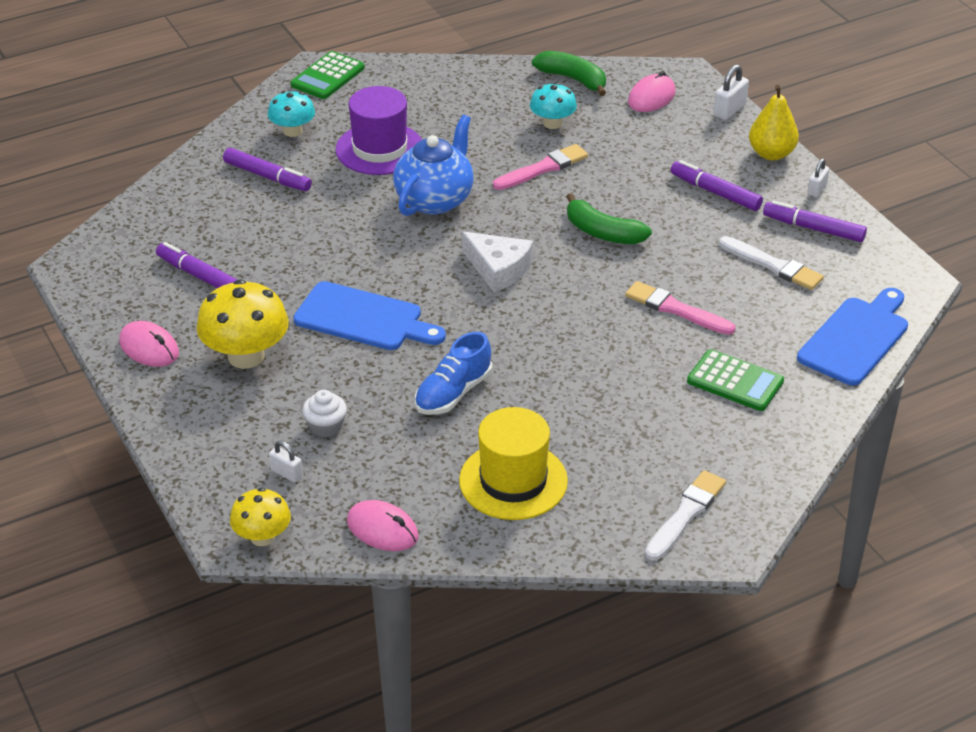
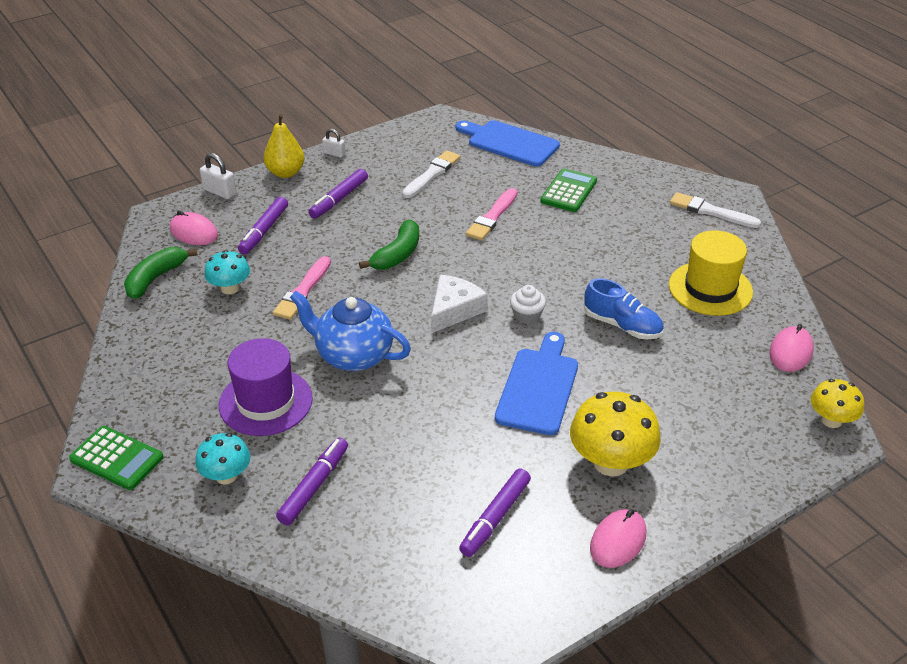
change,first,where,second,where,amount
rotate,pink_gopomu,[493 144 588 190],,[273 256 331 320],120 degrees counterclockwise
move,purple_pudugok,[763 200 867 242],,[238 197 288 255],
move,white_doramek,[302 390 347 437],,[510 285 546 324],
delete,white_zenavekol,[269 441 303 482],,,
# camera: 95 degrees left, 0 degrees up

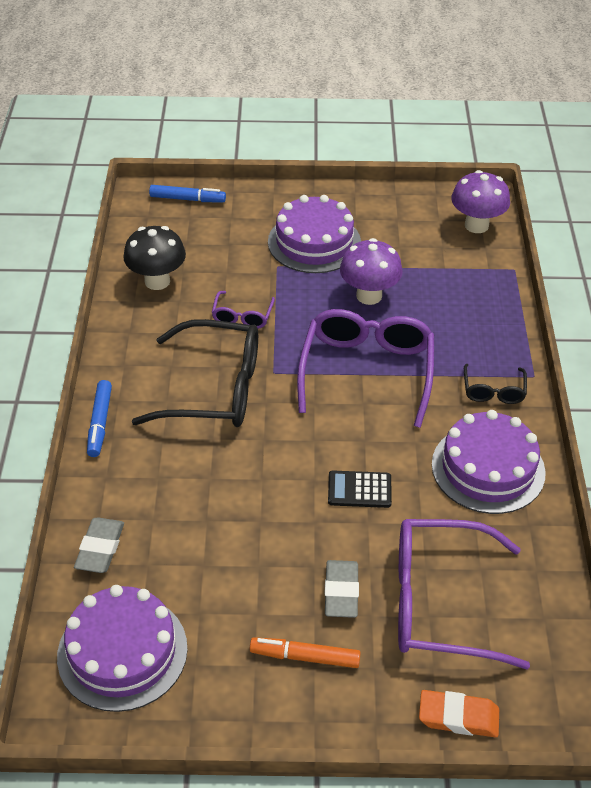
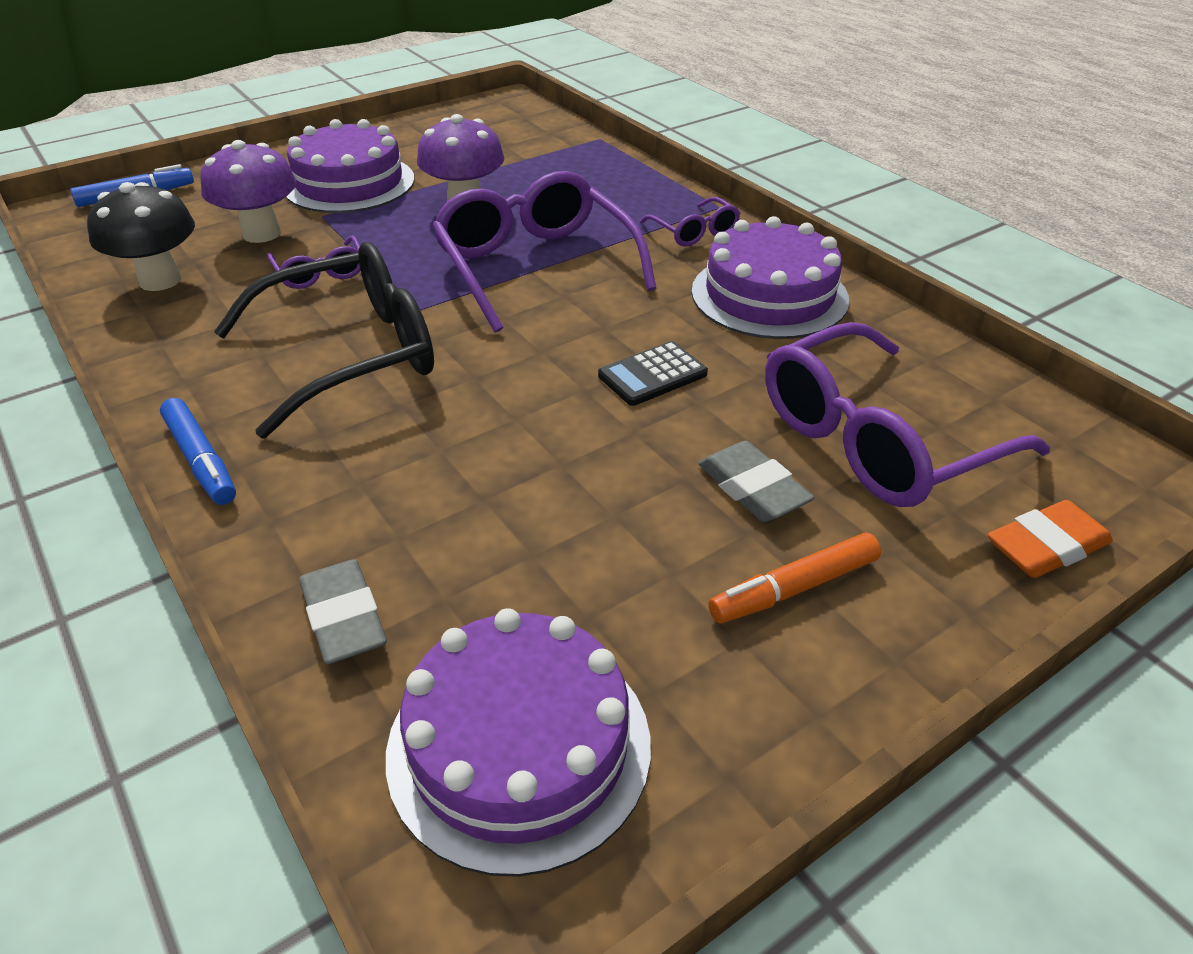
change,first,where,second,where,amount
move,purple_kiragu,[451 170 510 233],,[201 140 296 243],
recolor,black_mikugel,[464 364 527 404],purple_mikugel,[640 197 740 247],
# camera: 35 degrees left, 5 degrees down

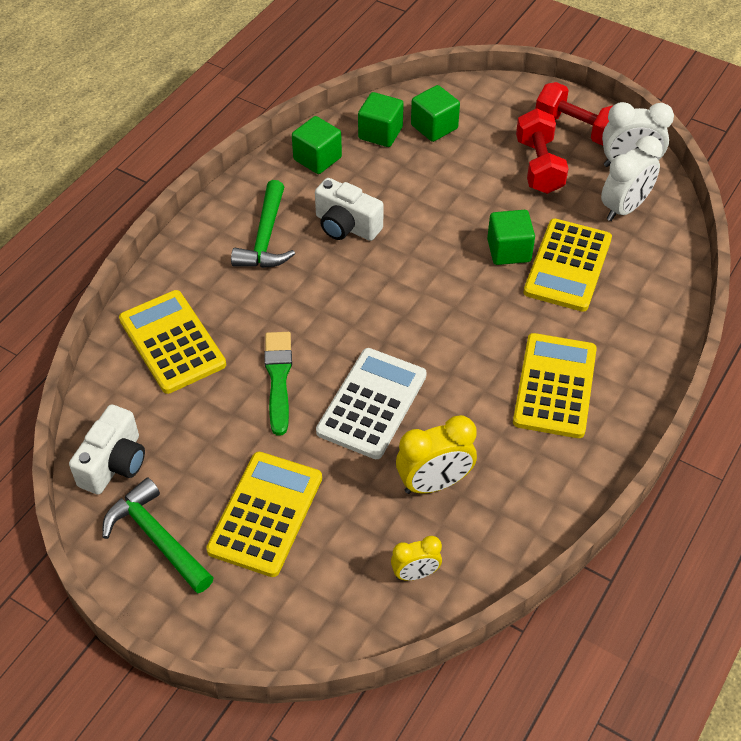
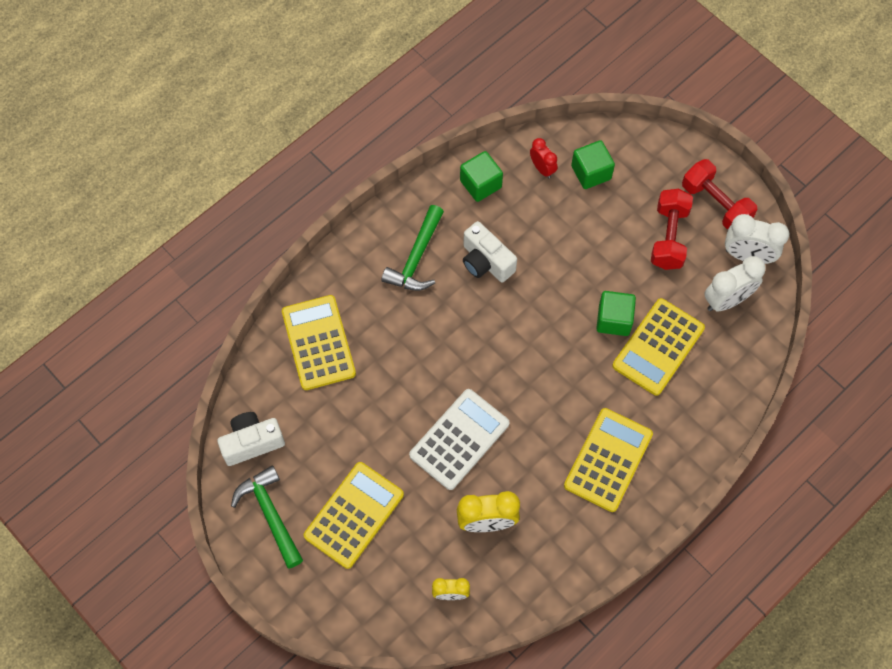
change,first,where,second,where,amount
replace,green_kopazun,[358 92 404 147],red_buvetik,[530 138 557 178],
delete,green_gopomu,[264 332 292 436],,,
rotate,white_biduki,[69 404 145 495],,[217 412 285 466],150 degrees counterclockwise
# camera: 15 degrees right, 15 degrees up

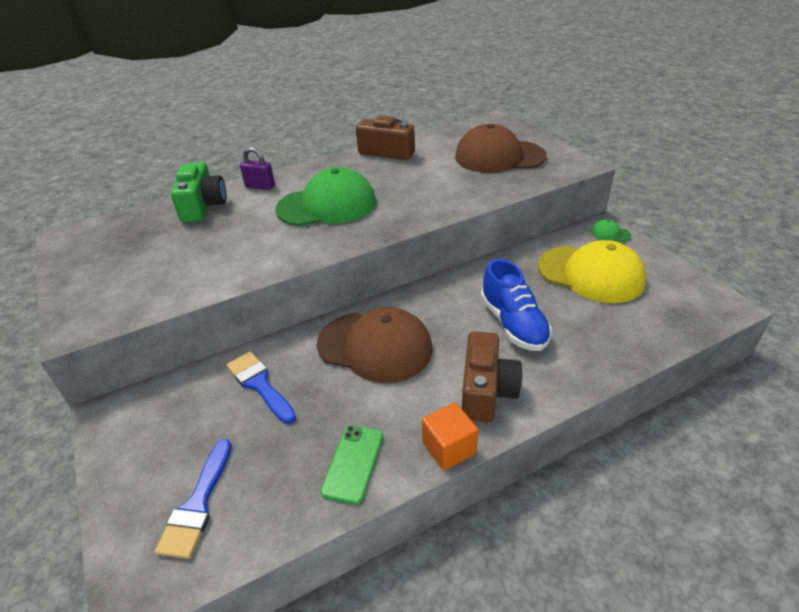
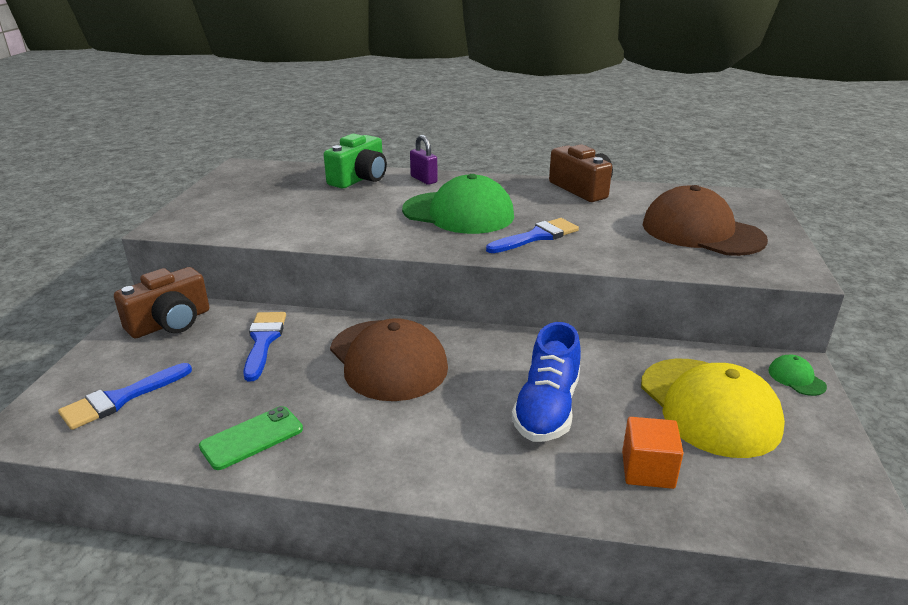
change,first,where,second,where,amount
move,brown_biduki,[462 331 523 422],,[114 267 209 338],
move,orange_kopazun,[422 402 478 471],,[622 417 684 489],
insert,,,blue_gopomu,[486 218 579 253],
# camera: 35 degrees right, 10 degrees down

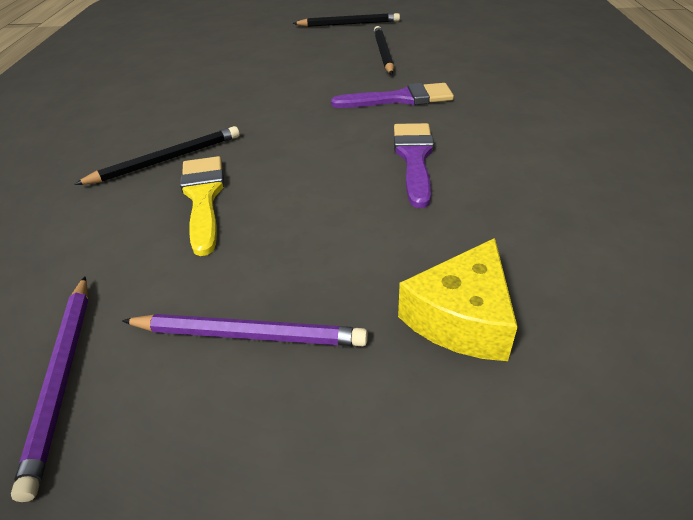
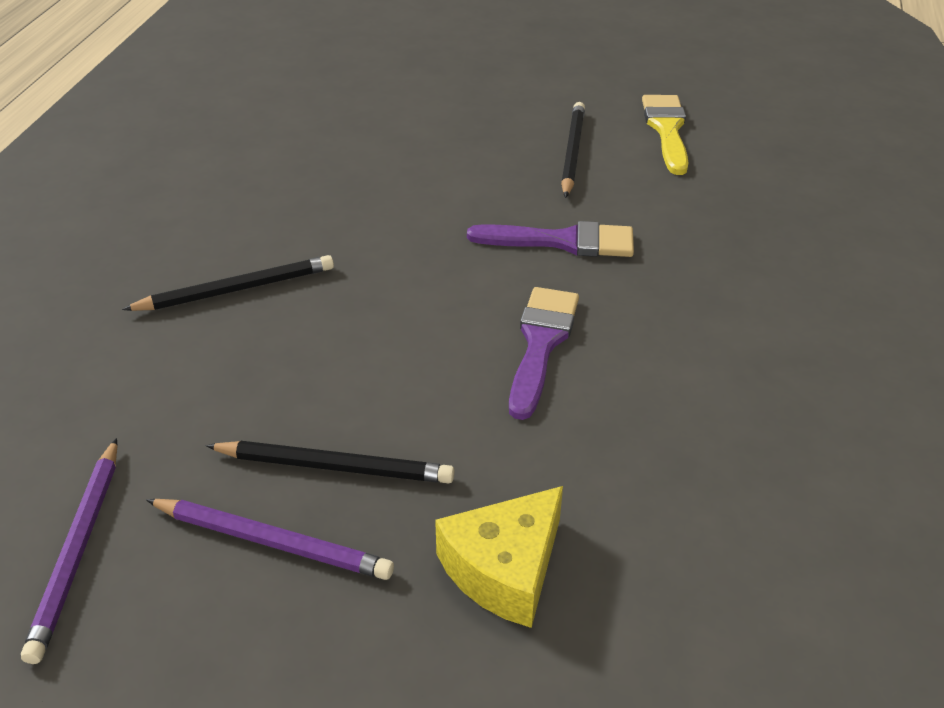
change,first,where,second,where,amount
move,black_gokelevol,[293 13 400 27],,[205 441 454 483],
move,yellow_gopomu,[180 156 224 256],,[642 95 688 175],
# camera: 10 degrees right, 0 degrees up

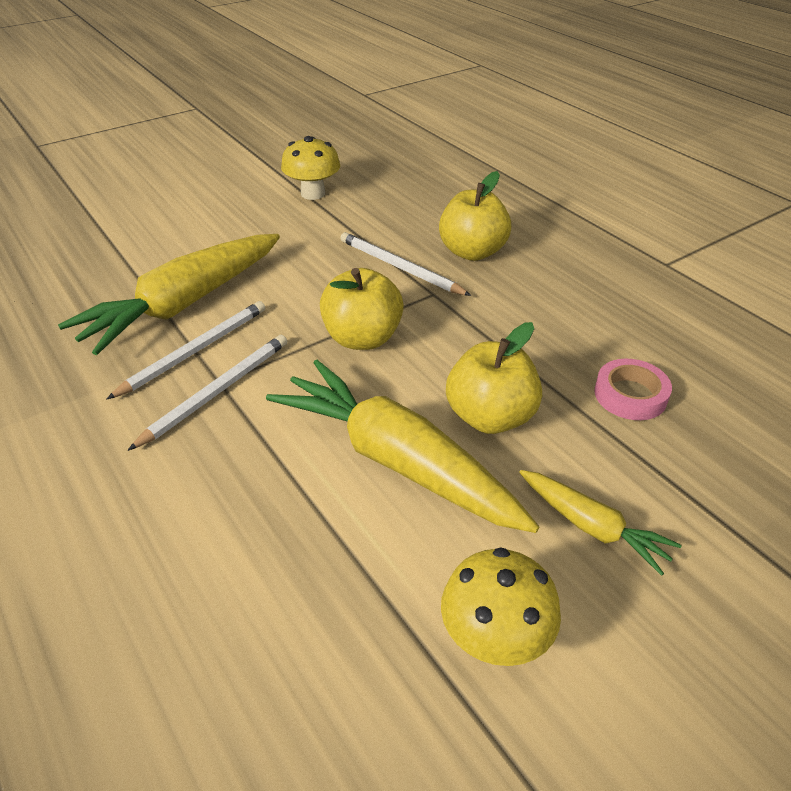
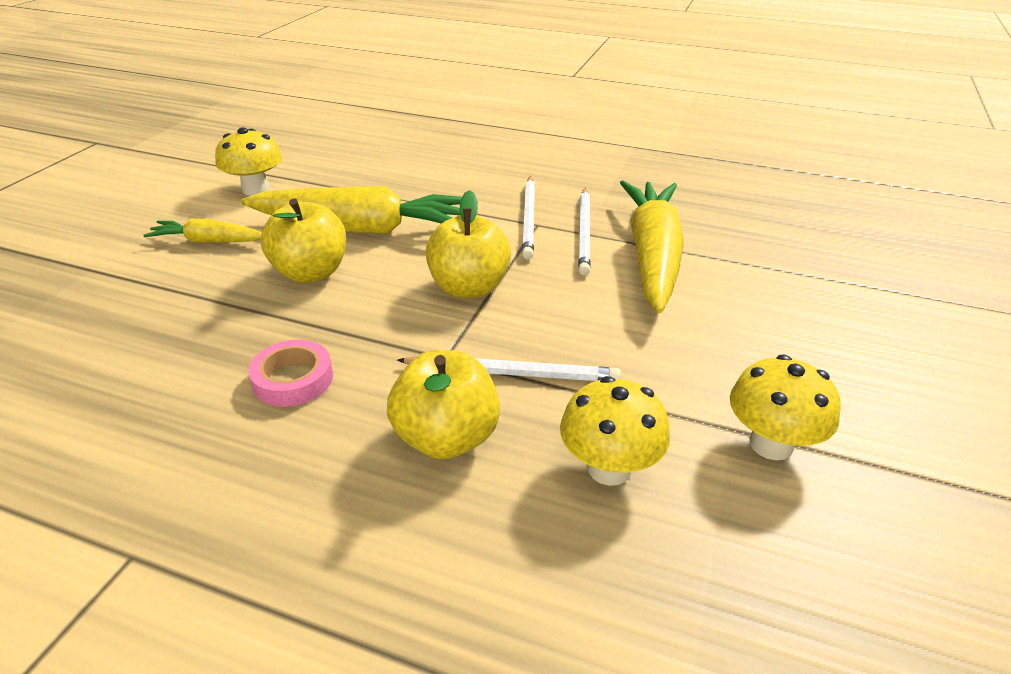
change,first,where,second,where,amount
move,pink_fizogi,[594 359 672 420],,[248 340 333 407],
insert,,,yellow_kiragu,[560 376 670 486],
# camera: 145 degrees right, 5 degrees down

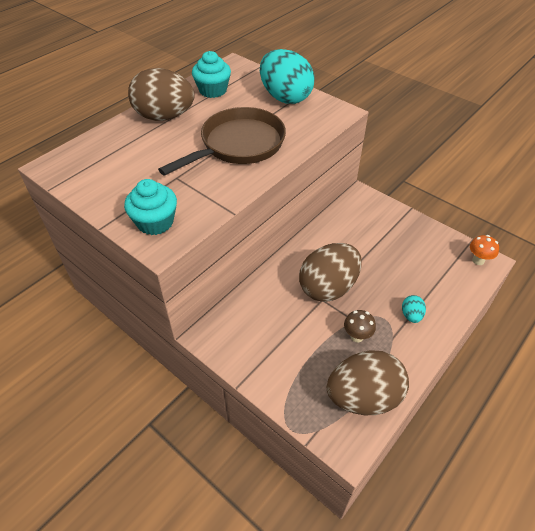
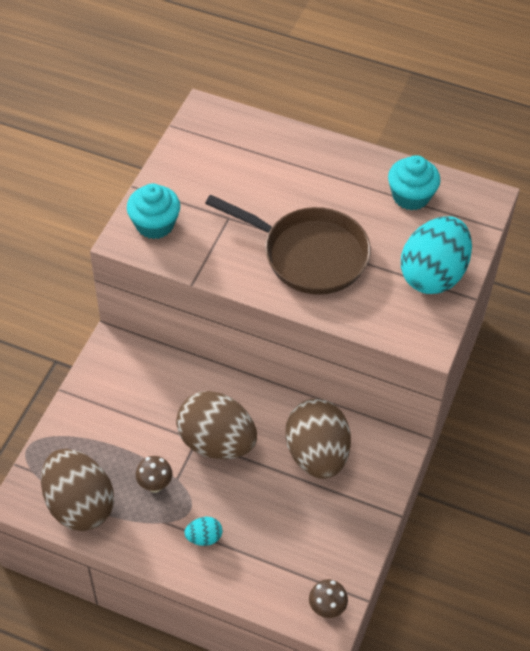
change,first,where,second,where,amount
move,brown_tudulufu,[128 68 195 121],,[285 399 351 479],
recolor,orange_kiragu,[470 235 499 265],brown_kiragu,[309 579 348 618],
# camera: 70 degrees right, 5 degrees up

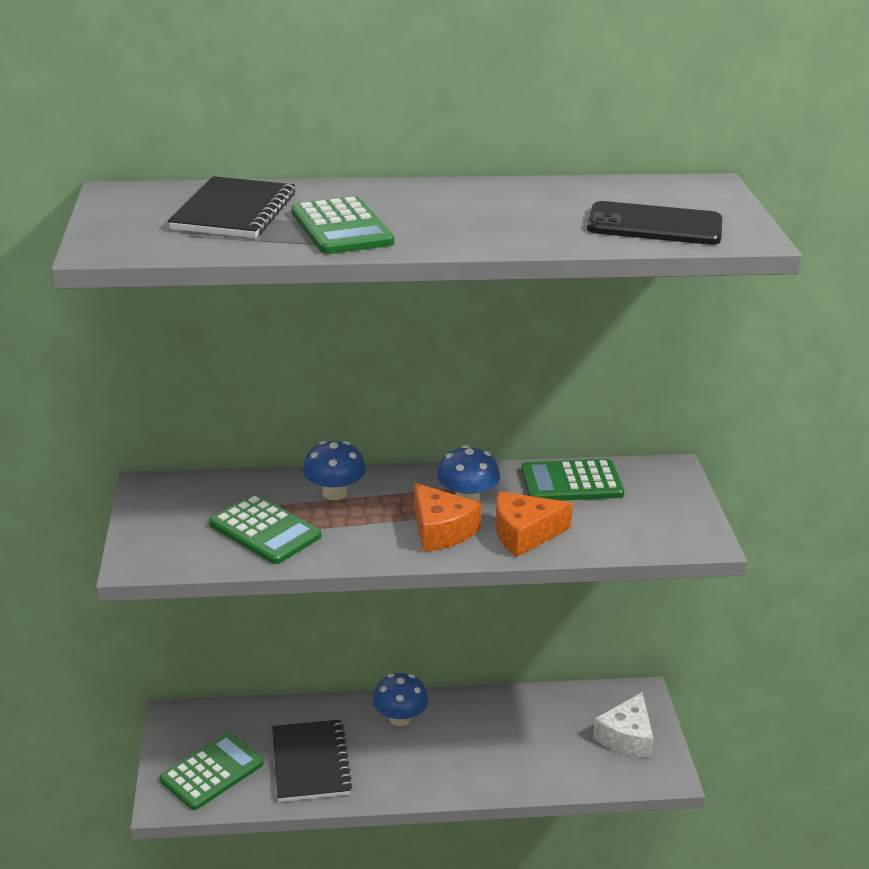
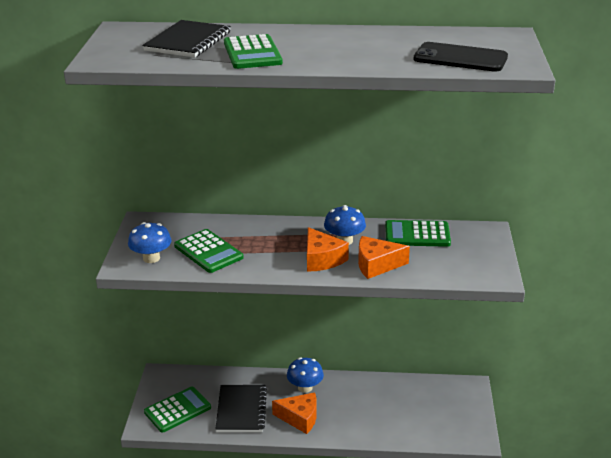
change,first,where,second,where,amount
move,blue_kiragu,[303 441 366 500],,[128 222 172 263],
delete,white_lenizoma,[593 692 653 758],,,
insert,,,orange_lenizoma,[272 392 317 434],
# camera: 10 degrees right, 0 degrees up

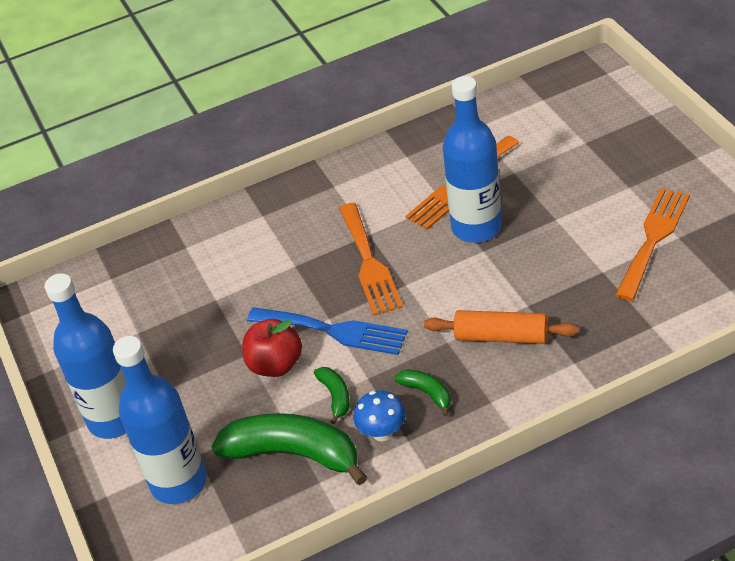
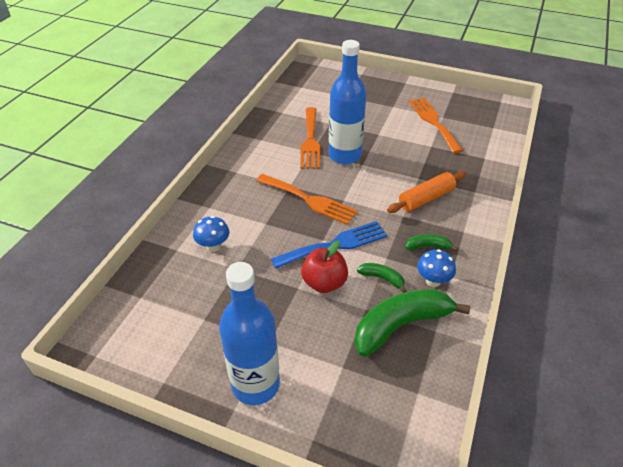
change,first,where,second,where,amount
delete,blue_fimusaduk,[113 336 206 504],,,
insert,,,blue_kiragu,[193 216 229 252],
# camera: 50 degrees left, 0 degrees up

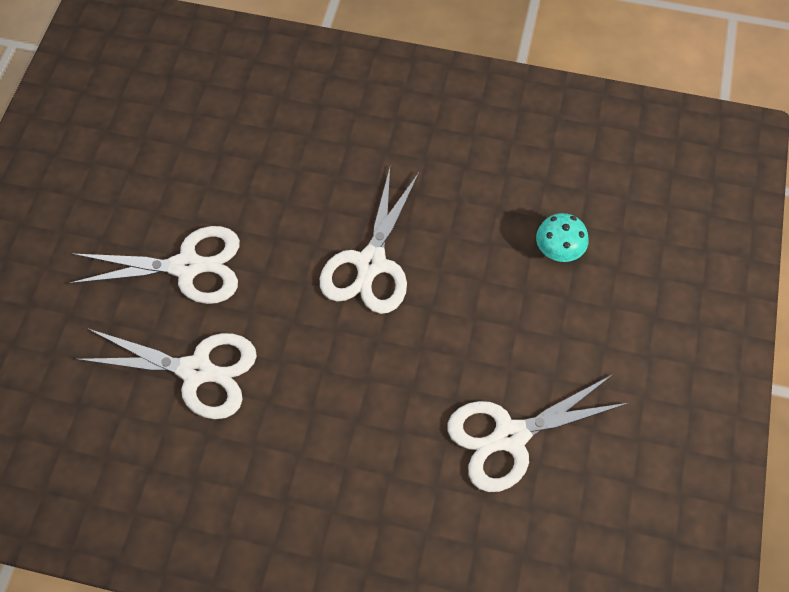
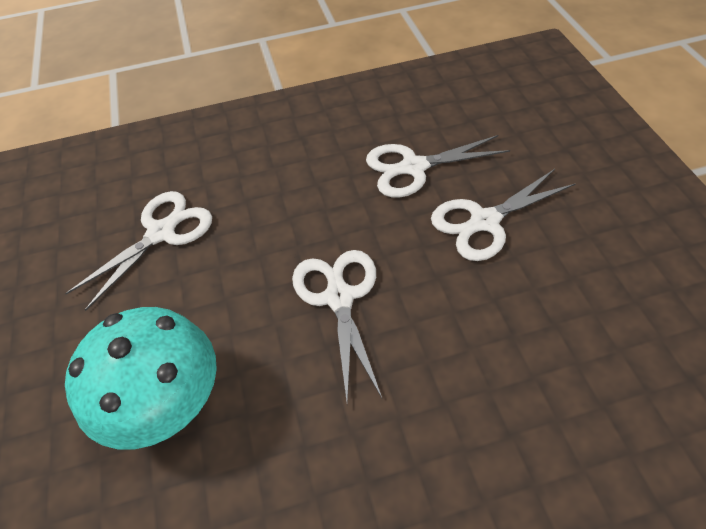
change,first,where,second,where,amount
resize,turquoise_kiragu,[536 213 588 262],,[65 307 217 449],x2.32
# camera: 155 degrees right, 10 degrees down

